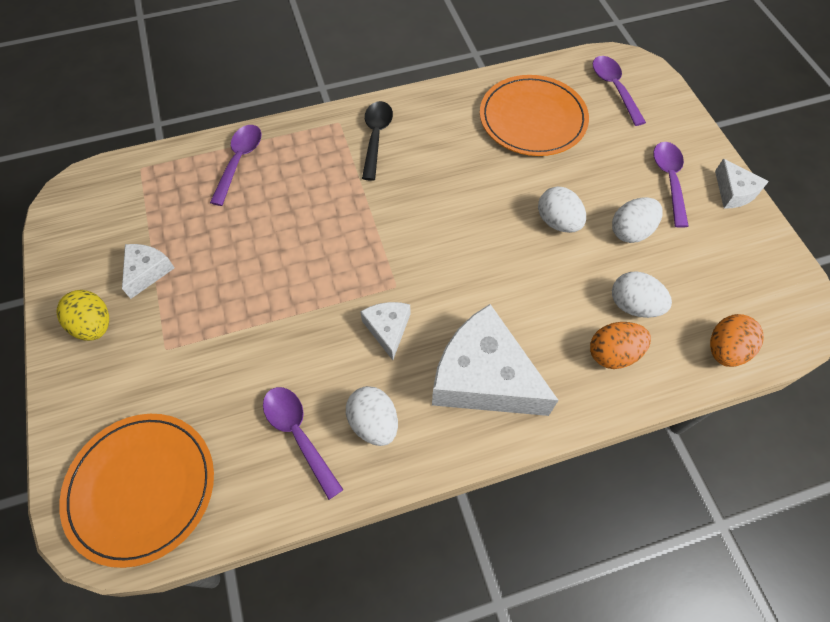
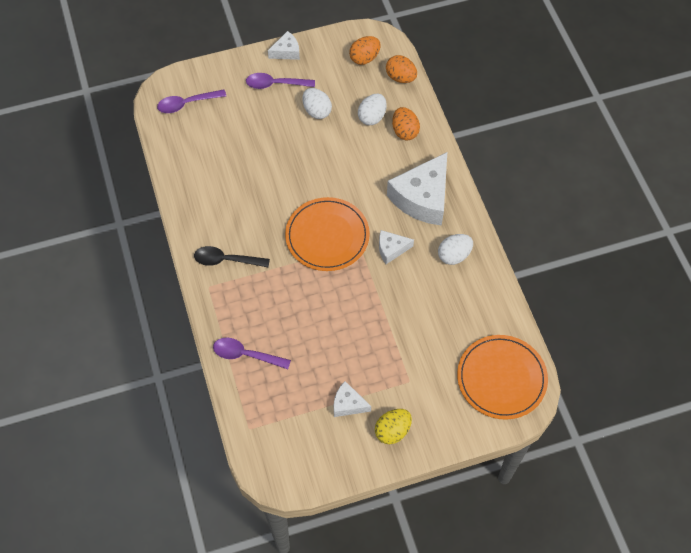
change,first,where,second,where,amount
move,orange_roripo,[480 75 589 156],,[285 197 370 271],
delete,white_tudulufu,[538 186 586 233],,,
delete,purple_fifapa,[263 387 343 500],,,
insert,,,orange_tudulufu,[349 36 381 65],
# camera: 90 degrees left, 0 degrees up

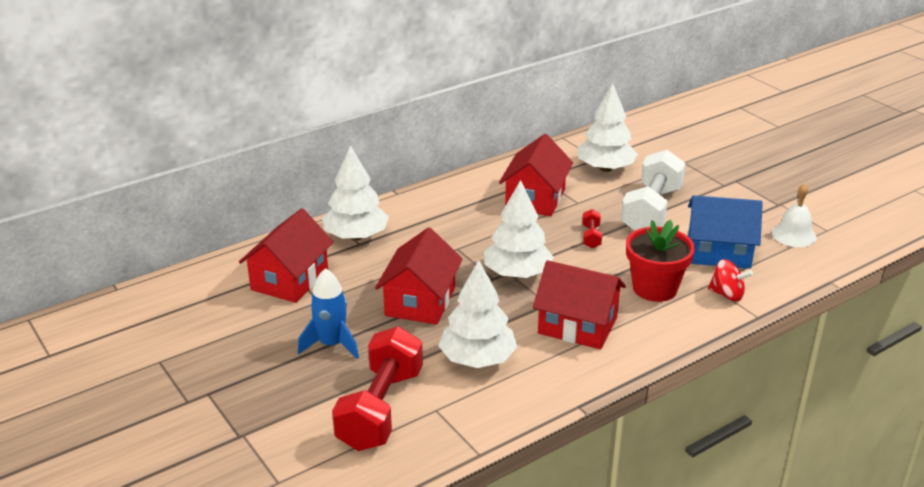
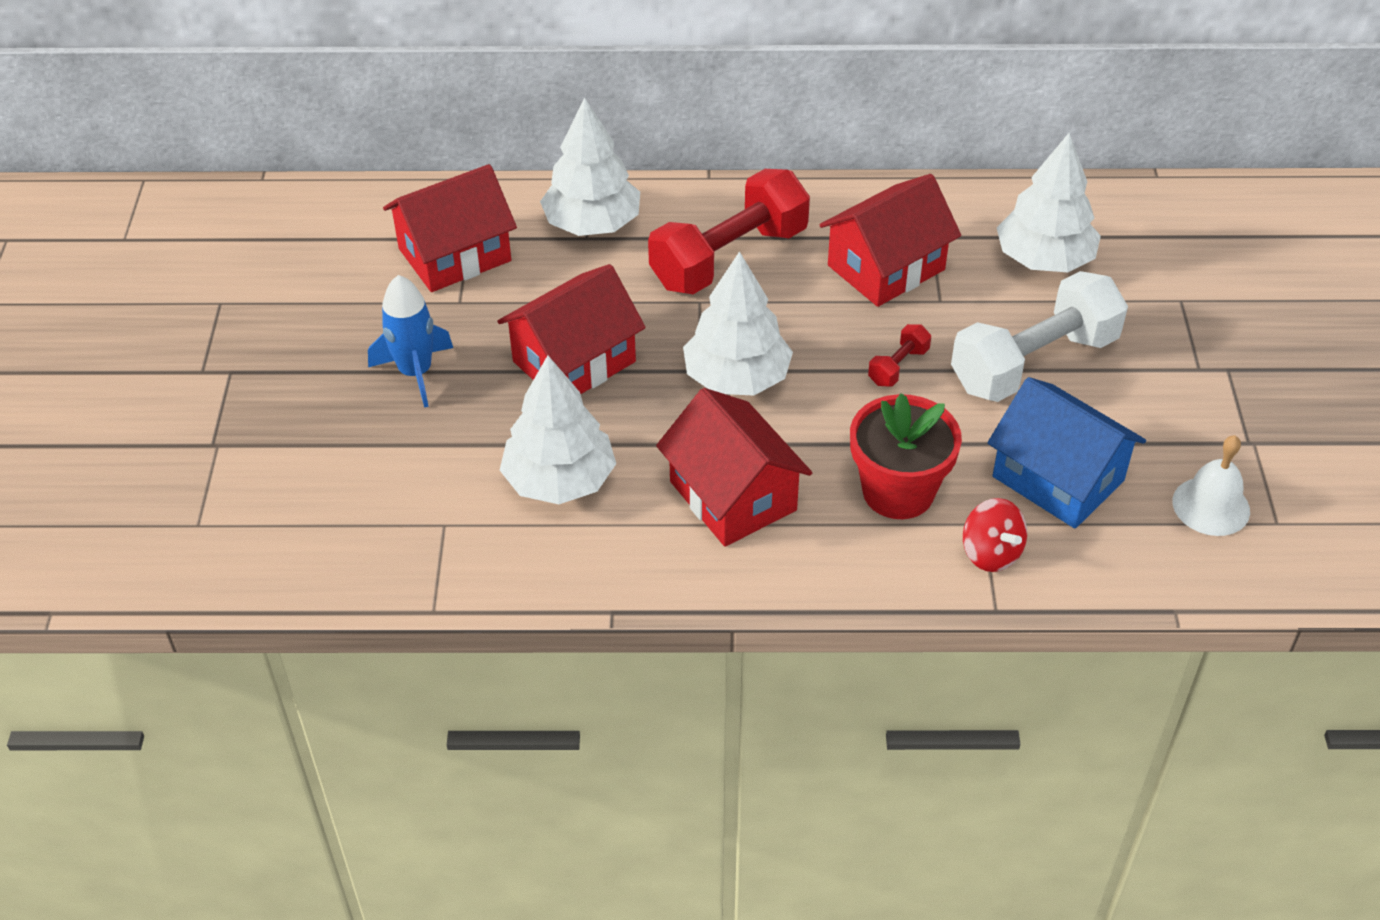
change,first,where,second,where,amount
move,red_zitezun,[332 326 423 451],,[648 169 810 294],
# camera: 35 degrees right, 15 degrees up

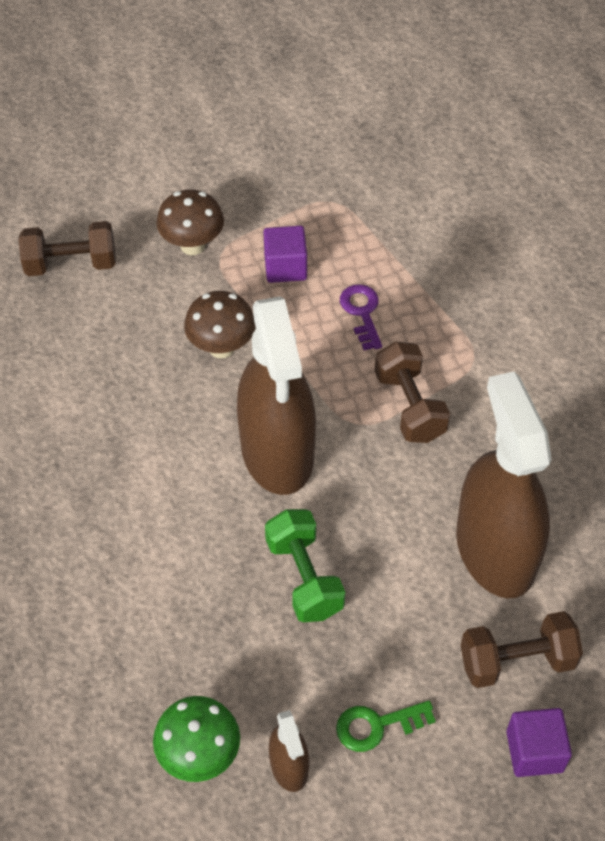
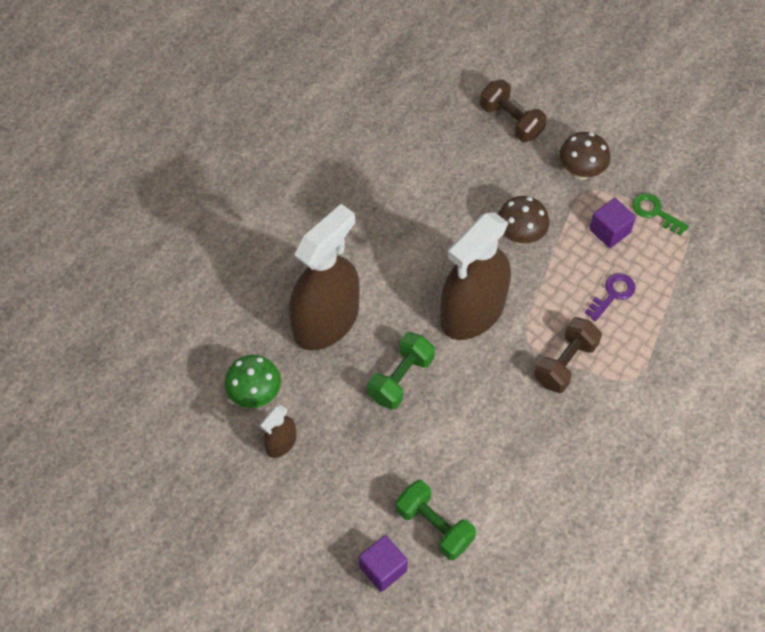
change,first,where,second,where,amount
move,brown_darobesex,[456 372 552 599],,[289 204 360 351],
recolor,brown_zitezun,[461 611 583 688],green_zitezun,[396 480 476 560],
move,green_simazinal,[336 700 436 752],,[632 193 689 236],
# camera: 55 degrees right, 5 degrees up

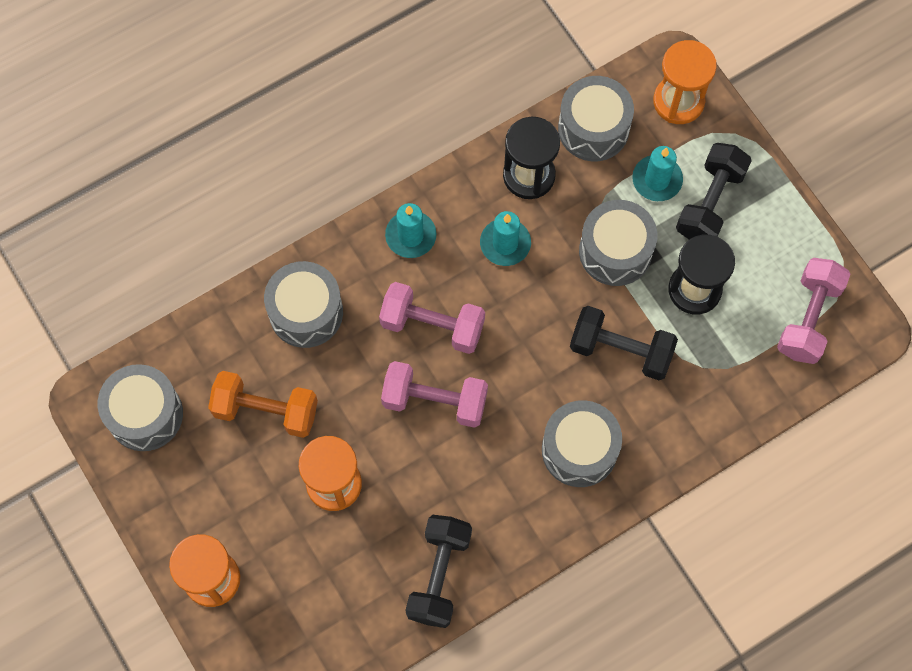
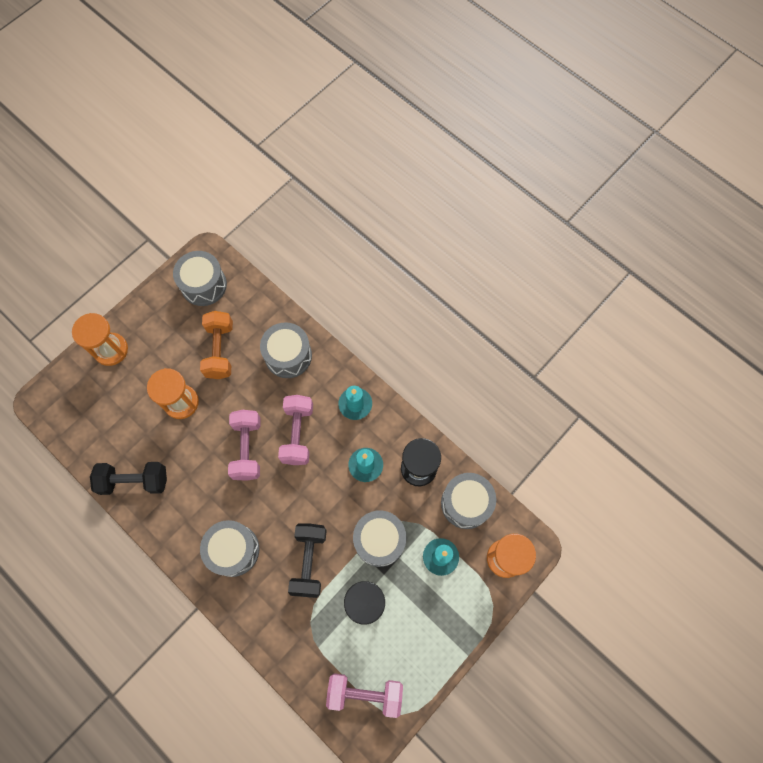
change,first,where,second,where,amount
delete,black_zitezun,[676 143 752 239],,,
# camera: 75 degrees right, 0 degrees up

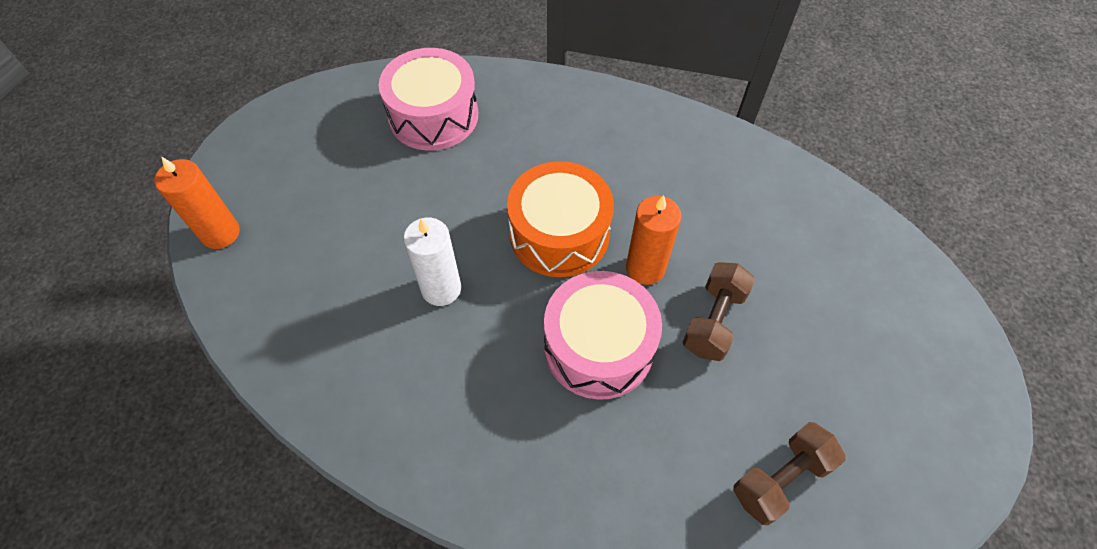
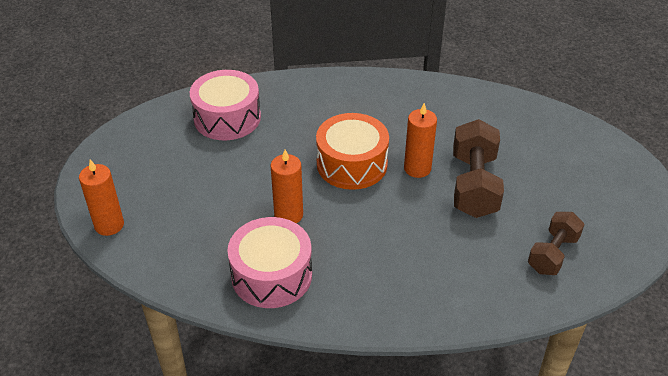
change,first,where,second,where,amount
recolor,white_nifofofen,[403 218 461 306],orange_nifofofen,[271 150 303 223],
resize,brown_zitezun,[682 262 755 361],,[453 119 504 218],x1.55
move,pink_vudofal,[544 271 662 400],,[227 217 312 308],
# camera: 20 degrees left, 15 degrees down

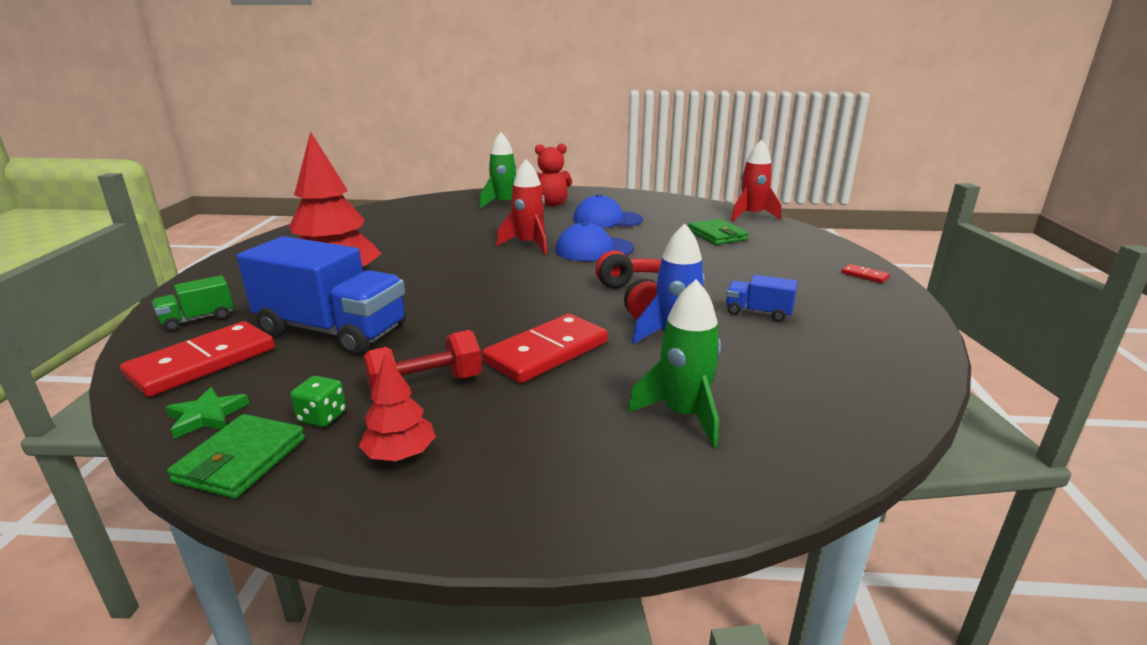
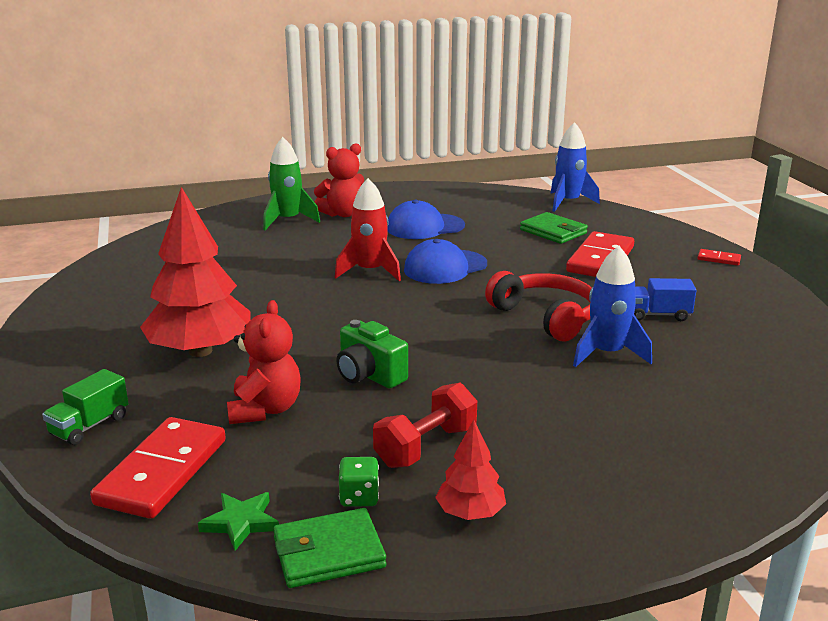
change,first,where,second,where,amount
recolor,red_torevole,[731 140 781 221],blue_torevole,[550 122 600 212],
replace,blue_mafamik,[237 236 406 355],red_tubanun,[227 300 300 424],
delete,green_torevole,[628 279 721 448],,,
move,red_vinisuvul,[482 314 608 383],,[566 231 634 277],
rotate,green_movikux,[167 414 305 499],,[273 508 386 588],75 degrees clockwise
insert,,,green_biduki,[336 320 408 388],
# camera: 20 degrees left, 0 degrees up

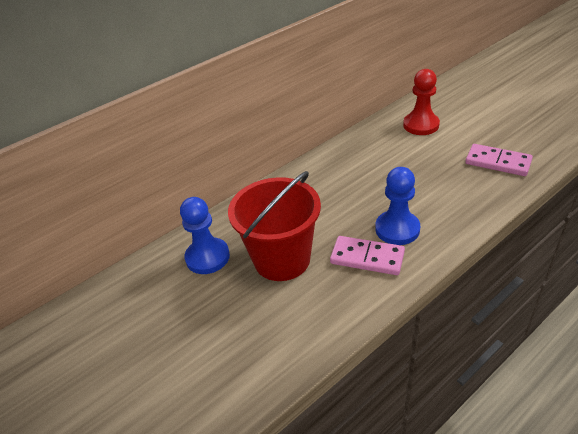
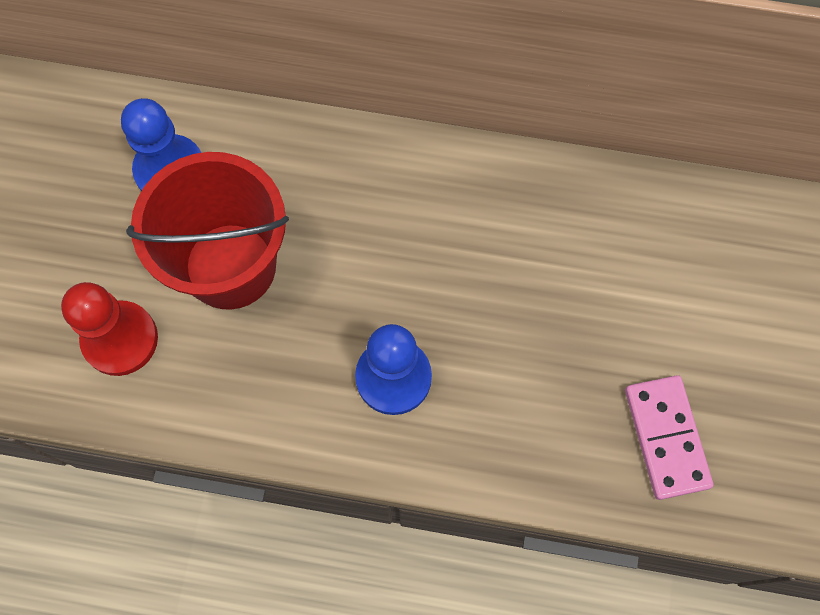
change,first,where,second,where,amount
move,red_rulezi,[403 69 440 135],,[61 282 158 376],
delete,pink_vinisuvul,[330 236 405 275],,,
# camera: 45 degrees right, 30 degrees up

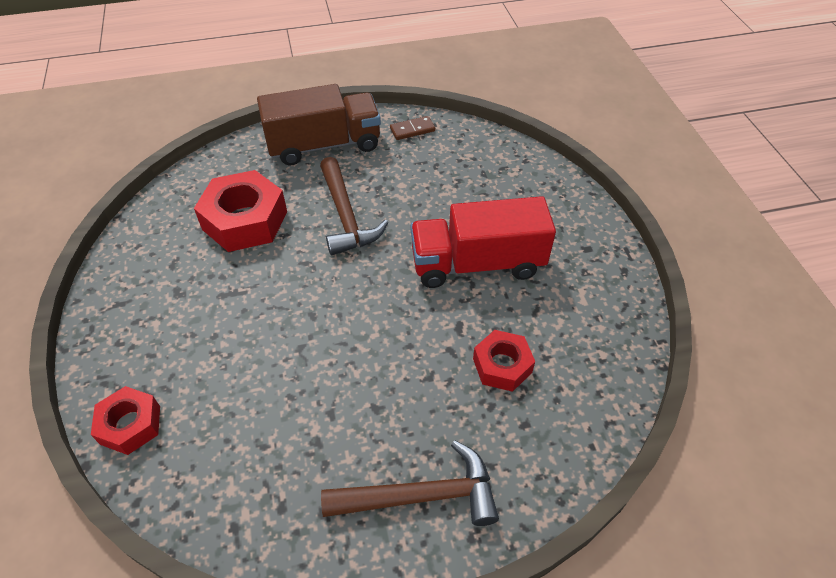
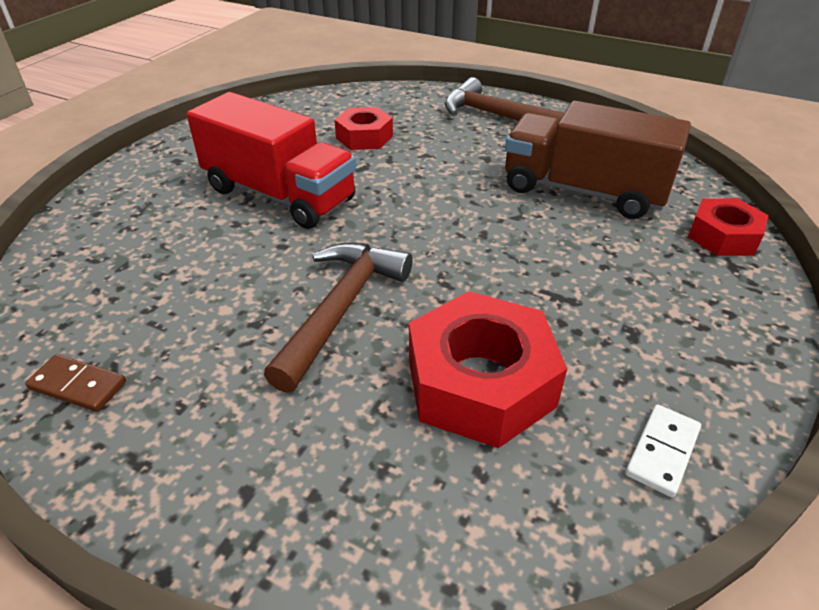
change,first,where,second,where,amount
move,brown_mafamik,[257 84 381 165],,[505 101 691 219],
insert,,,white_vinisuvul,[625 404 701 497],
# camera: 140 degrees left, 10 degrees down

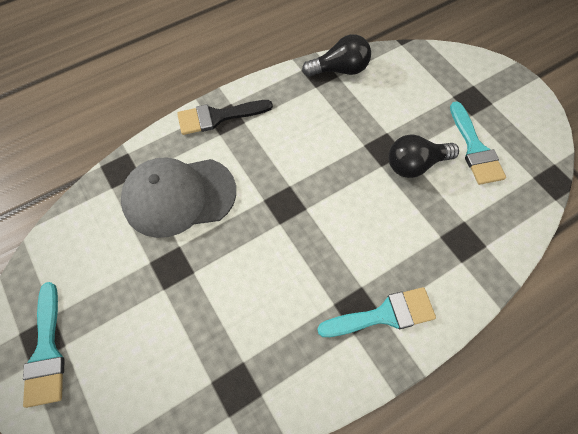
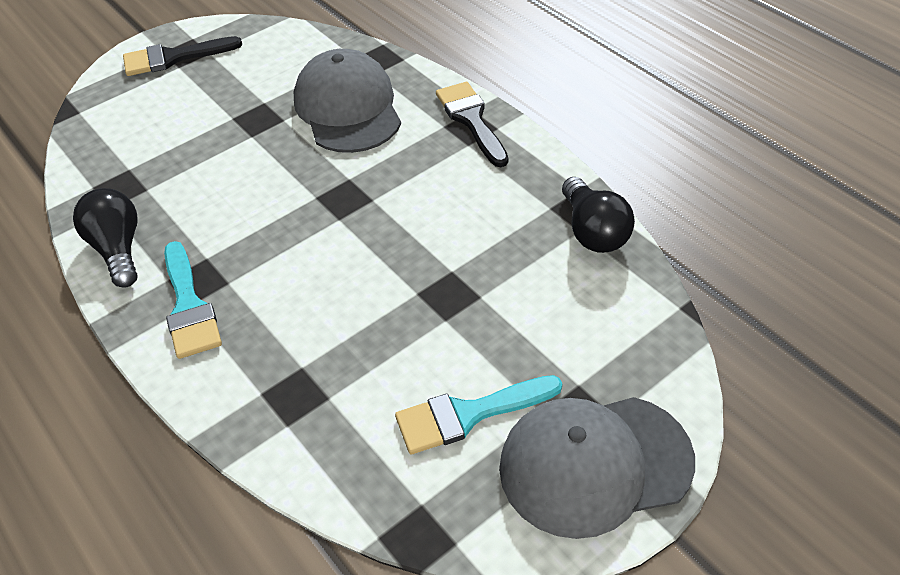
change,first,where,second,where,amount
move,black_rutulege,[388 134 459 178],,[73 188 138 288],
recolor,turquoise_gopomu,[23 282 64 408],black_gopomu,[123 36 242 76],
insert,,,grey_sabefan,[499 397 695 539],
# camera: 85 degrees right, 15 degrees down

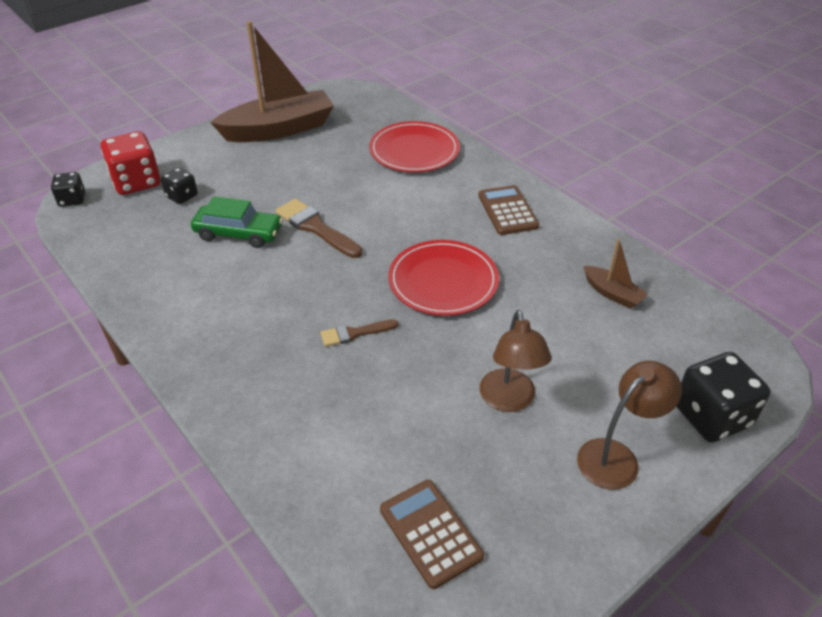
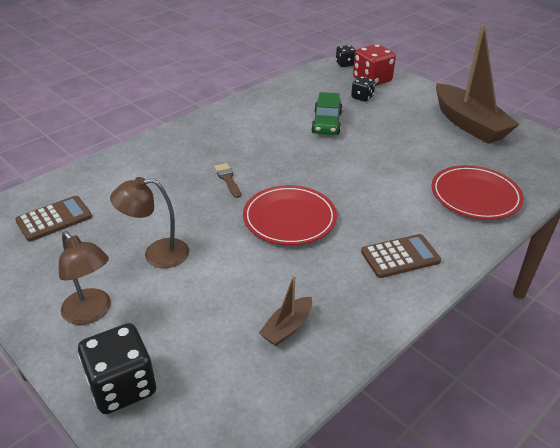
change,first,where,second,where,amount
delete,brown_gopomu,[275 199 362 258],,,
# camera: 85 degrees right, 5 degrees down

